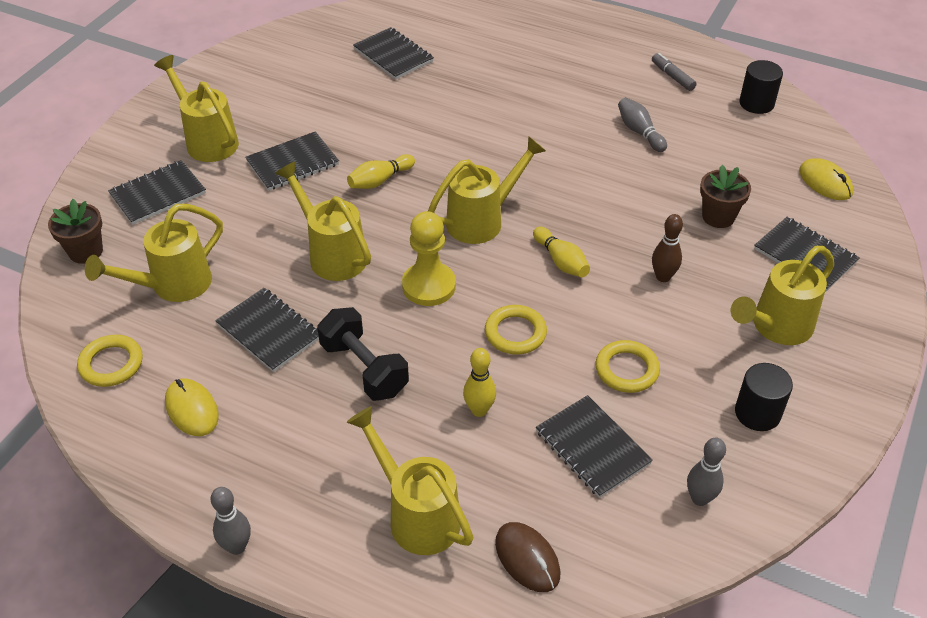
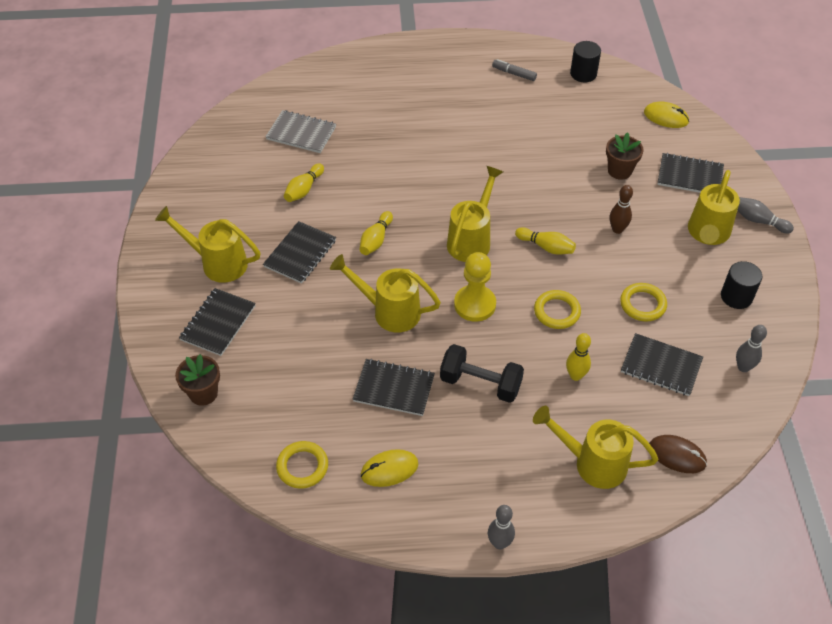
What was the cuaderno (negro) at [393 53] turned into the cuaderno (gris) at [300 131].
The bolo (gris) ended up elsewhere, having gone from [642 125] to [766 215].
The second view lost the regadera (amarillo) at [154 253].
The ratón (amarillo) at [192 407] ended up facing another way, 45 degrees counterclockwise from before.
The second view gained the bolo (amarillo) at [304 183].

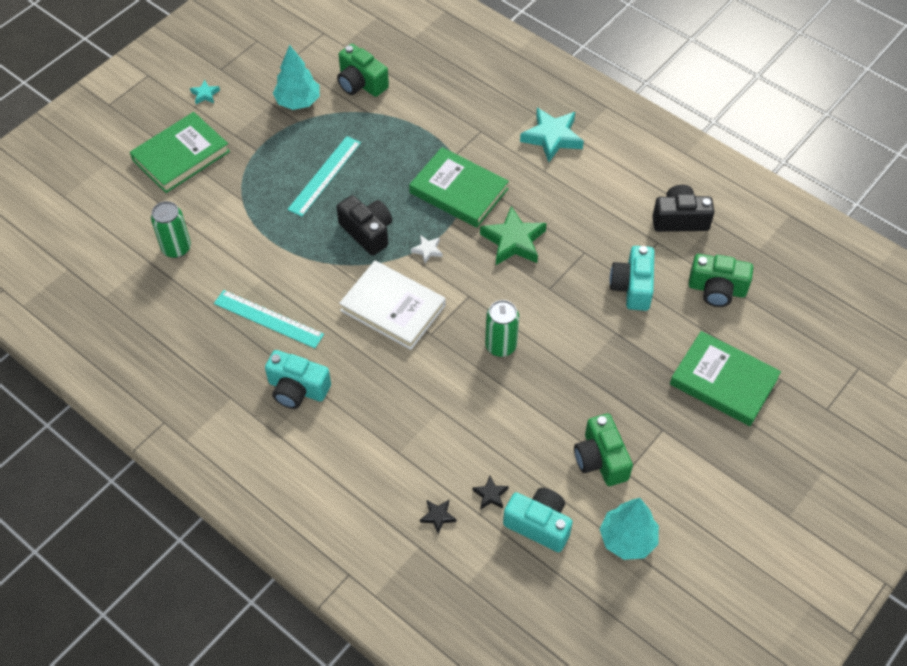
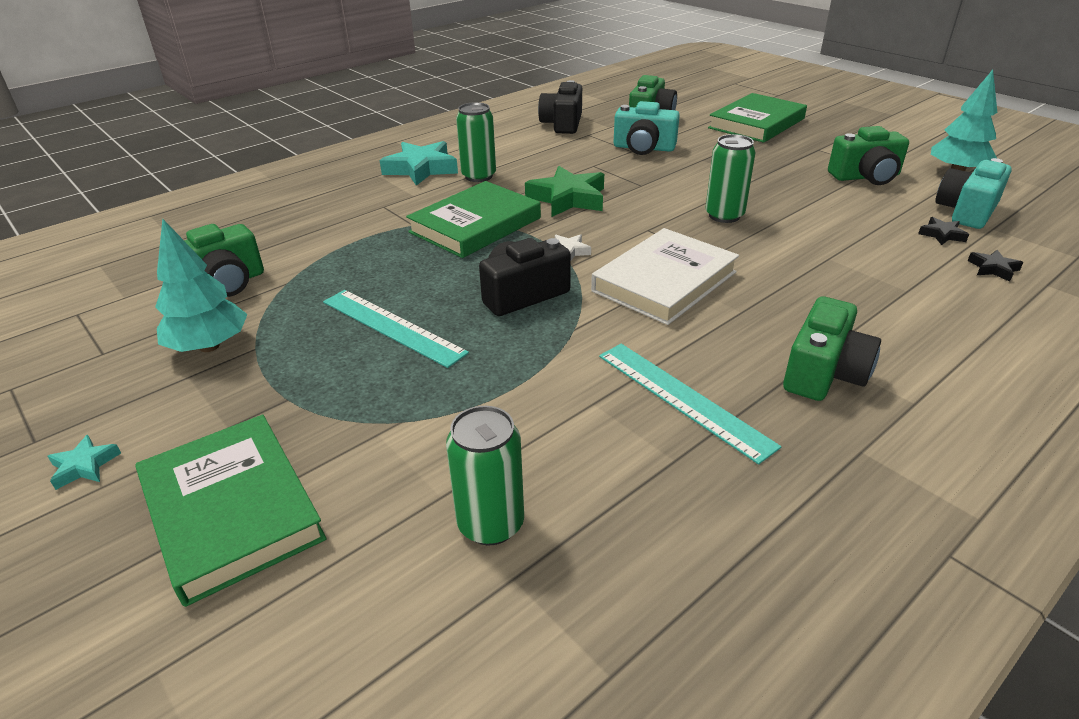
The regla (turquesa) at [269 319] ended up facing another way, 75 degrees counterclockwise from before.
What was the cámara (turquesa) at [298 379] turned into the cámara (verde) at [832 348].
The second view gained the lata (verde) at [476 142].

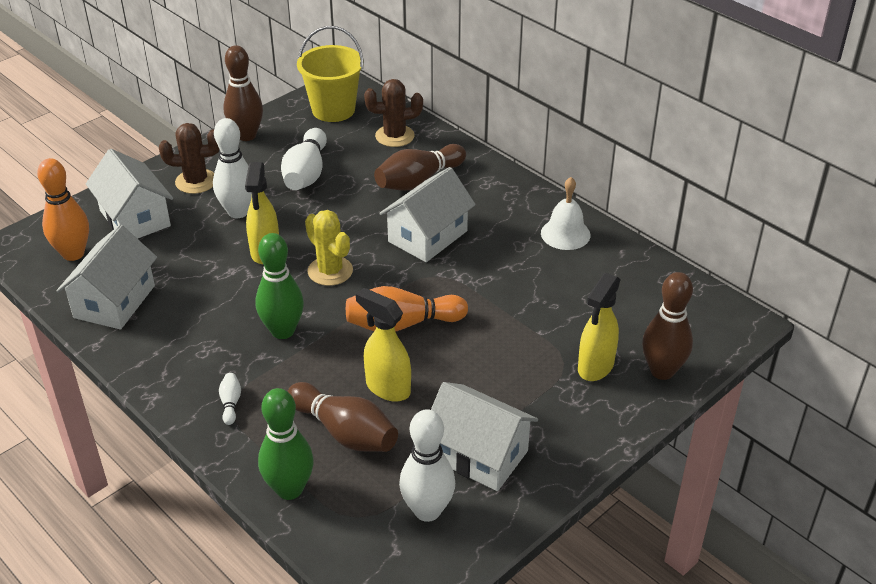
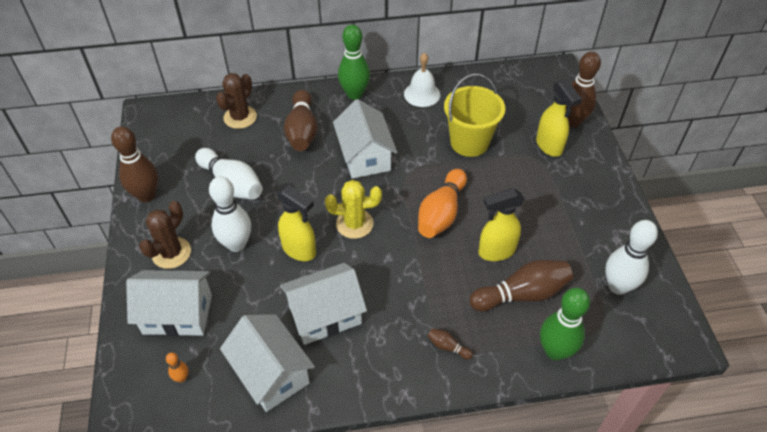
The balde (amarillo) ended up elsewhere, having gone from [330 74] to [474 115].
The size of the bolo (naranja) at [63 209] changed by a factor of 0.44.
The bolo (verde) ended up elsewhere, having gone from [280 286] to [354 62].
What was the bolo (blanco) at [230 399] turned into the bolo (marrón) at [450 344].
The casa (blanco) ended up elsewhere, having gone from [484 436] to [323 304].

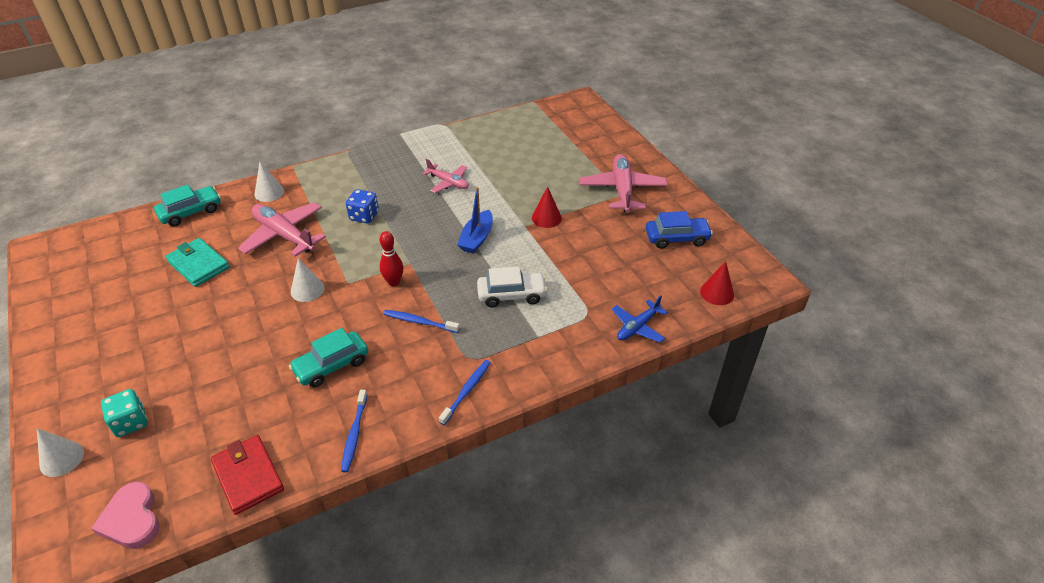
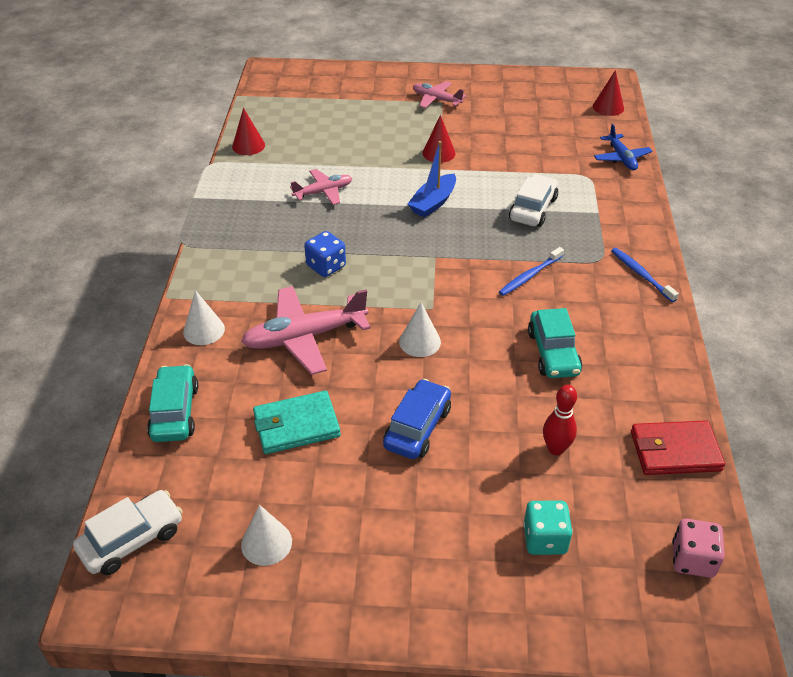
The size of the avión (rosa) at [623 183] changed by a factor of 0.59.
The barco (azul) at [475 220] ended up facing another way, 75 degrees clockwise from before.
The coche (azul) ended up elsewhere, having gone from [679 230] to [417 419].
The bolo (rojo) ended up elsewhere, having gone from [391 258] to [560 420].
The second view lost the cepillo de dientes (azul) at [354 431].
The cono (blanco) ended up elsewhere, having gone from [60 452] to [266 535].
Where the corazón (rosa) stood at [125 515], the dado (rosa) came to stand at [698 548].
The second view gained the cono (rojo) at [248 131].
The second view gained the coche (blanco) at [128 532].

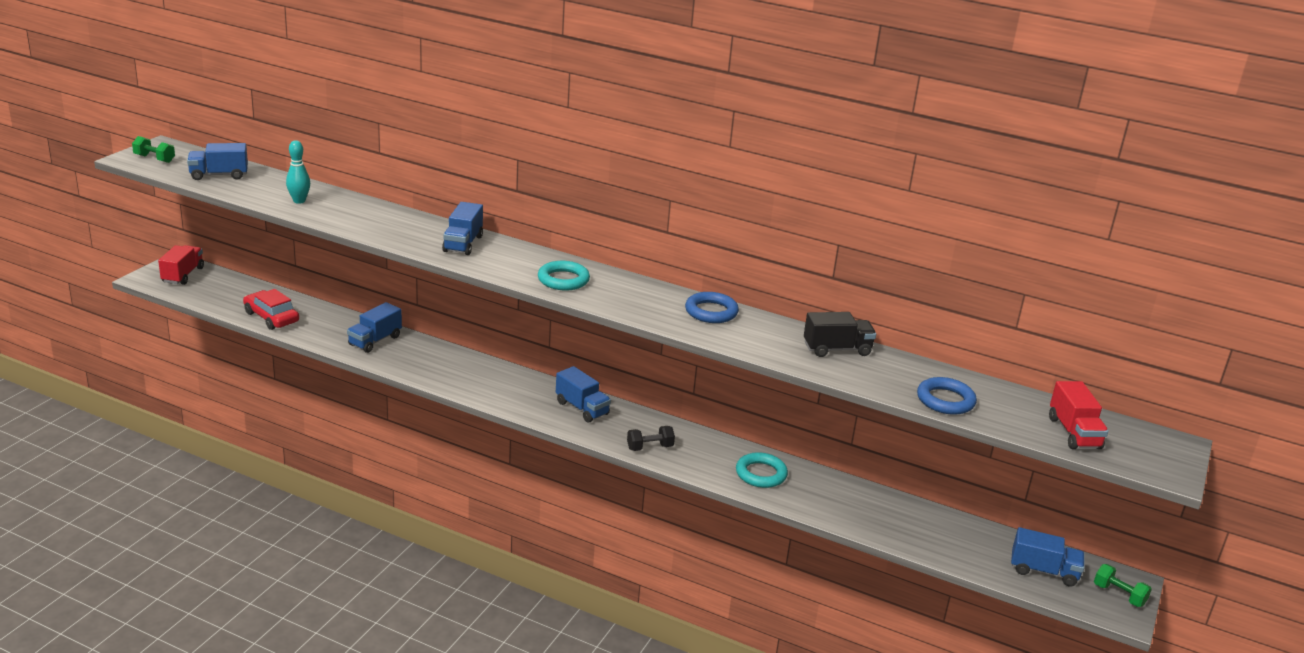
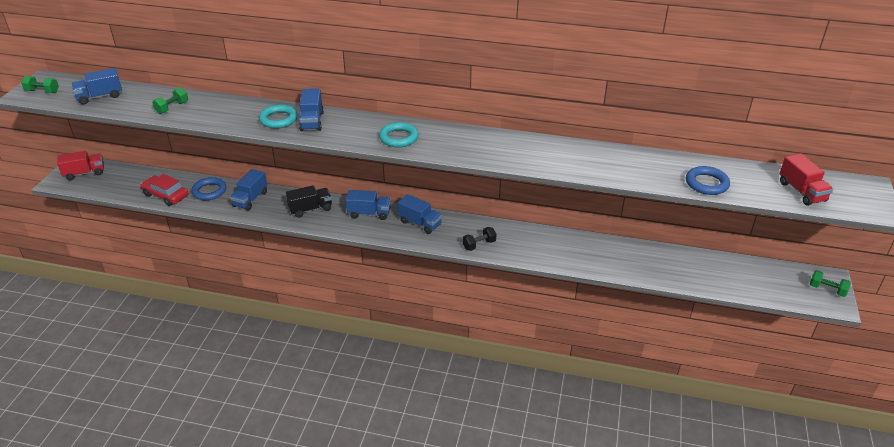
Where the bolo (turquesa) stood at [298 172], the mancuerna (verde) came to stand at [170 100].
The camión (rojo) at [181 265] ended up facing another way, 75 degrees clockwise from before.
The anillo (azul) ended up elsewhere, having gone from [712 307] to [208 188].
The camión (negro) ended up elsewhere, having gone from [840 334] to [309 201].
The anillo (turquesa) ended up elsewhere, having gone from [762 470] to [278 117].
The camión (azul) ended up elsewhere, having gone from [1048 557] to [368 205].

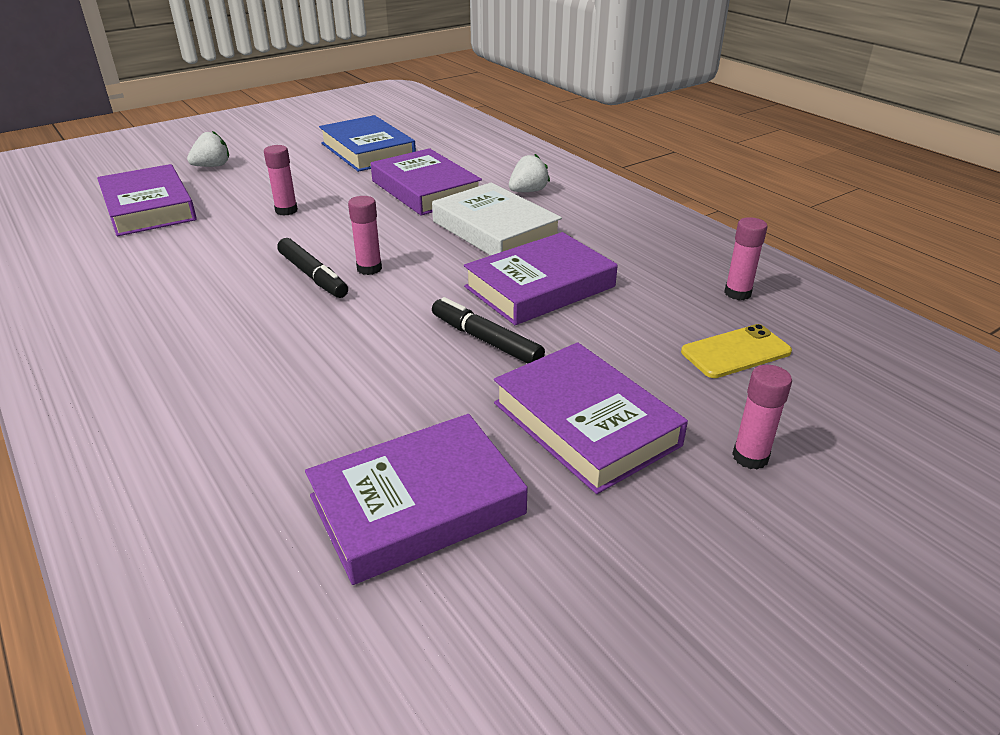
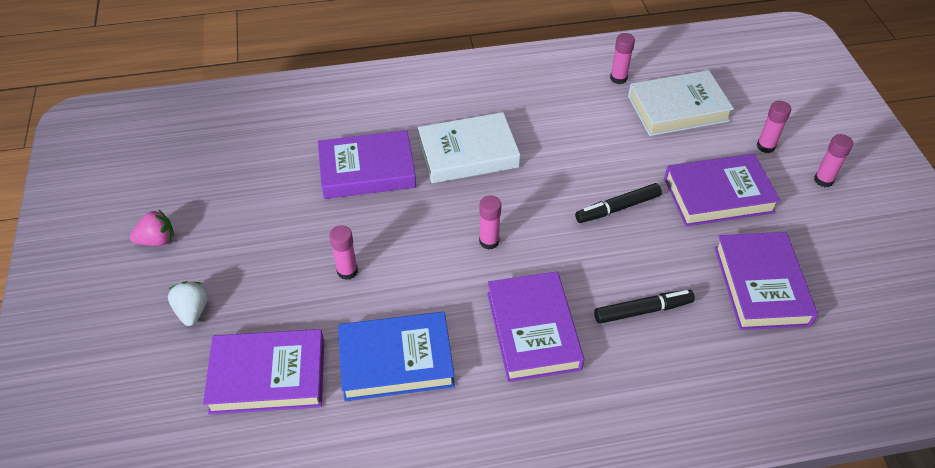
The libro (azul) ended up elsewhere, having gone from [367 143] to [396 356].
The second view lost the fresa (blanco) at [529 173].
The libro (morado) ended up elsewhere, having gone from [541 278] to [535 326].
The rotulador (negro) ended up elsewhere, having gone from [312 268] to [644 307].
Where the móvil (amarillo) stood at [736 351], the libro (blanco) came to stand at [681 103].
The second view gained the barra de pegamento (rosa) at [833 160].
The second view gained the fresa (rosa) at [152 227].

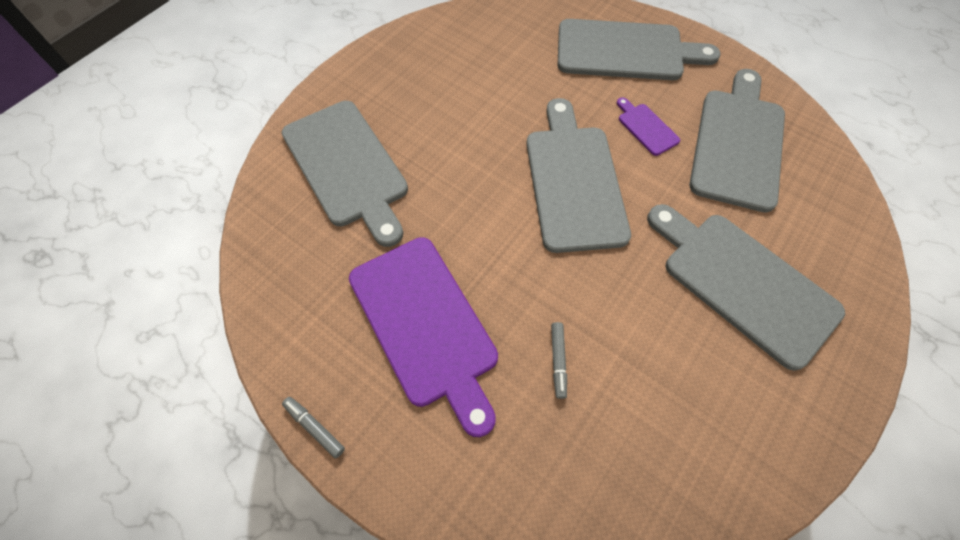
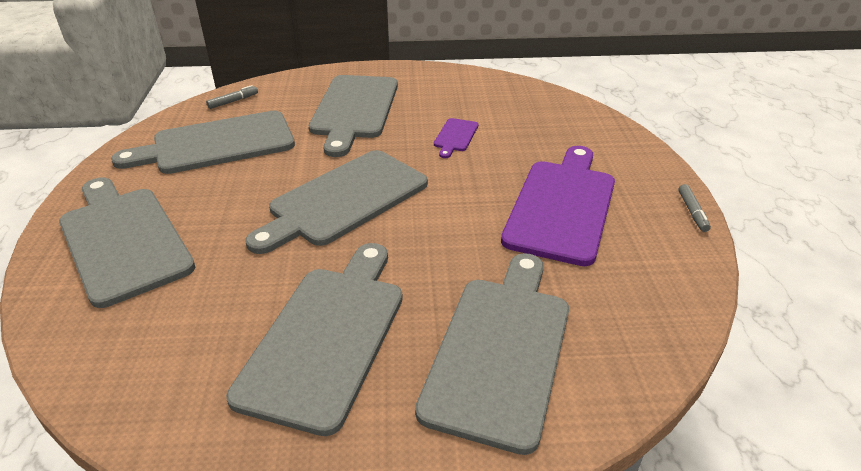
The tabla de cortar (morado) ended up elsewhere, having gone from [648 126] to [456 138].
The rotulador (gris) ended up elsewhere, having gone from [559 360] to [232 97].
The second view gained the tabla de cortar (gris) at [314 339].

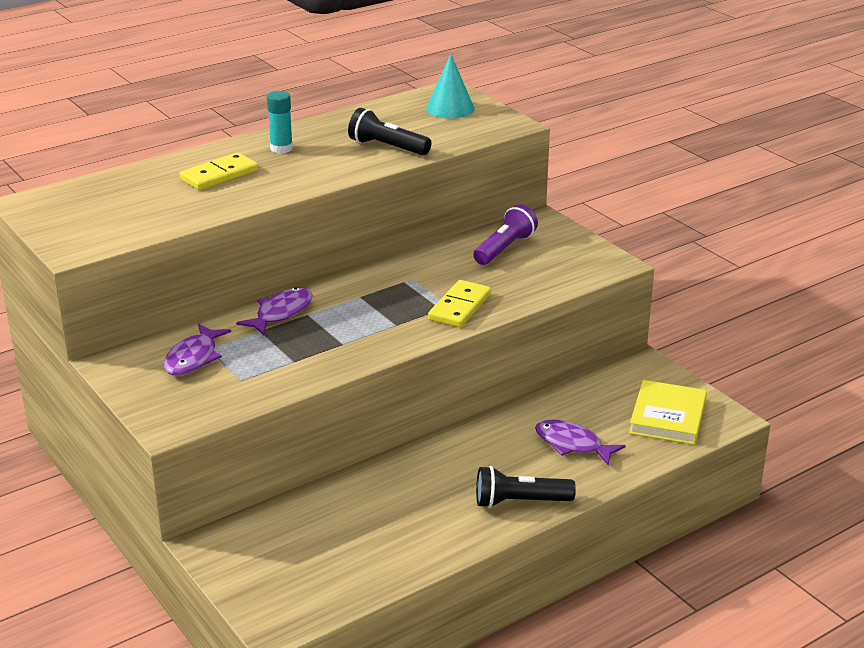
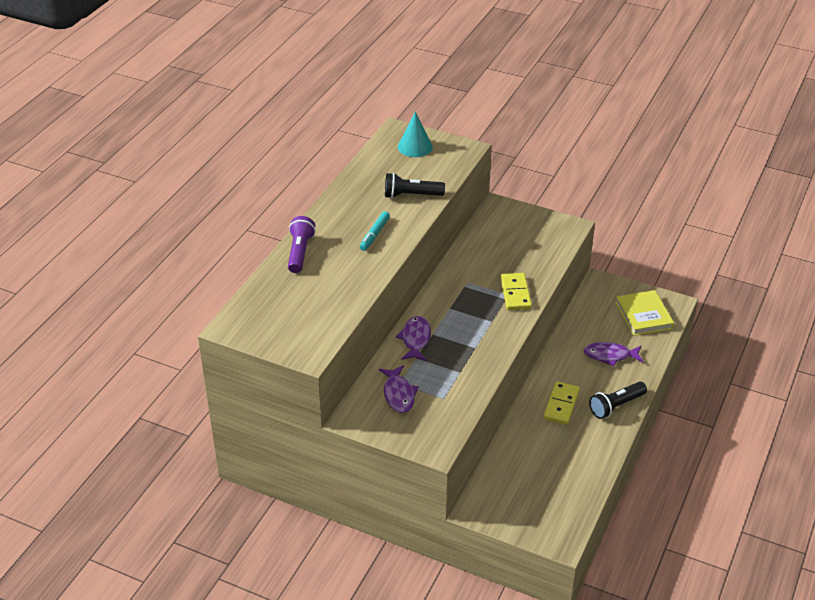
The second view lost the barra de pegamento (turquesa) at [280 122].
The ficha de dominó (amarillo) ended up elsewhere, having gone from [218 171] to [561 403].
The lámpara de mano (morado) ended up elsewhere, having gone from [505 234] to [302 244].
The second view gained the rotulador (turquesa) at [375 231].

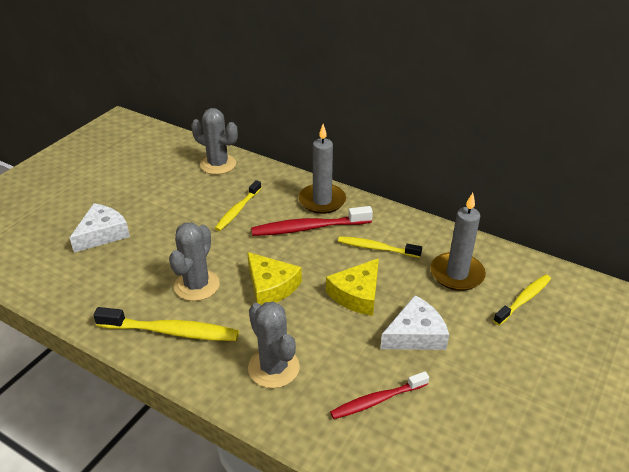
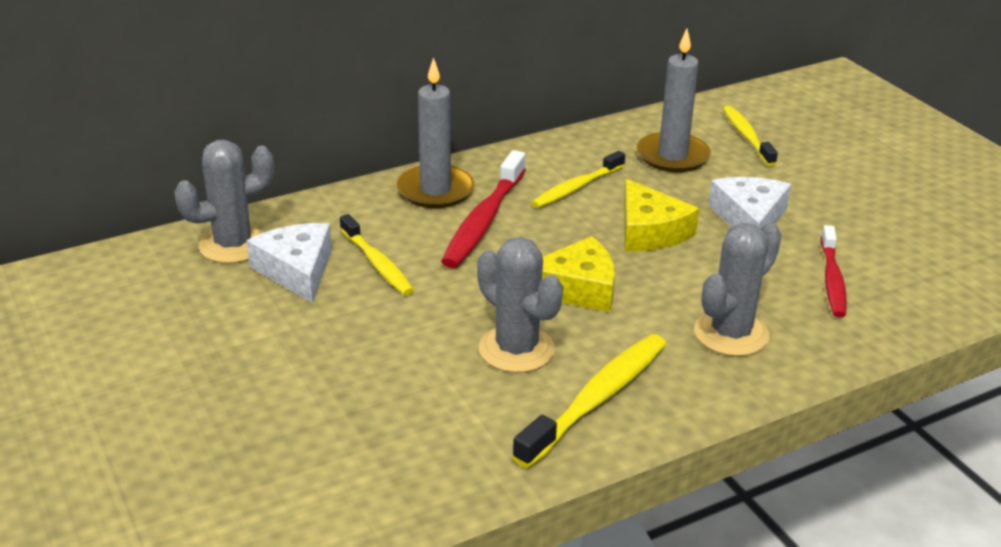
The queso (blanco) ended up elsewhere, having gone from [99 227] to [289 263].
The cactus (gris) at [274 344] ended up facing another way, 45 degrees counterclockwise from before.

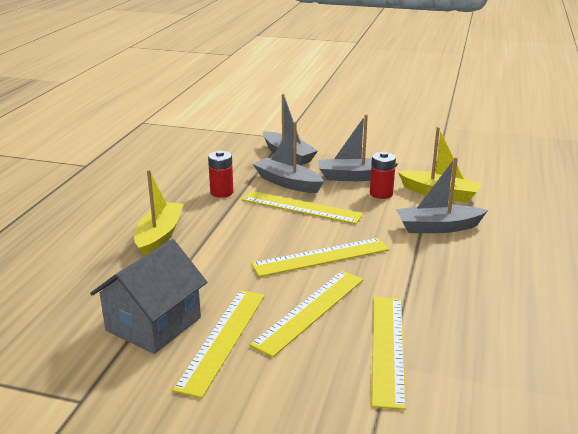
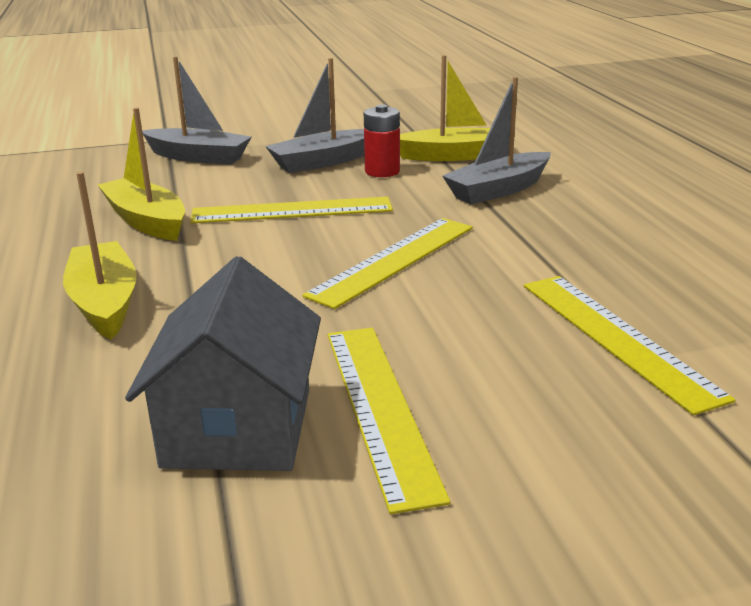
The second view lost the barco (gris) at [288 157].
Where the pila (rojo) stood at [221 174], the barco (amarillo) came to stand at [141 174].
The second view lost the regla (amarillo) at [307 314].

